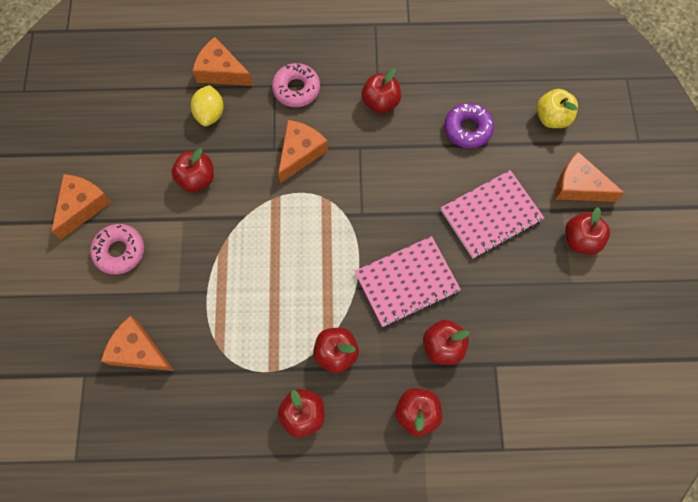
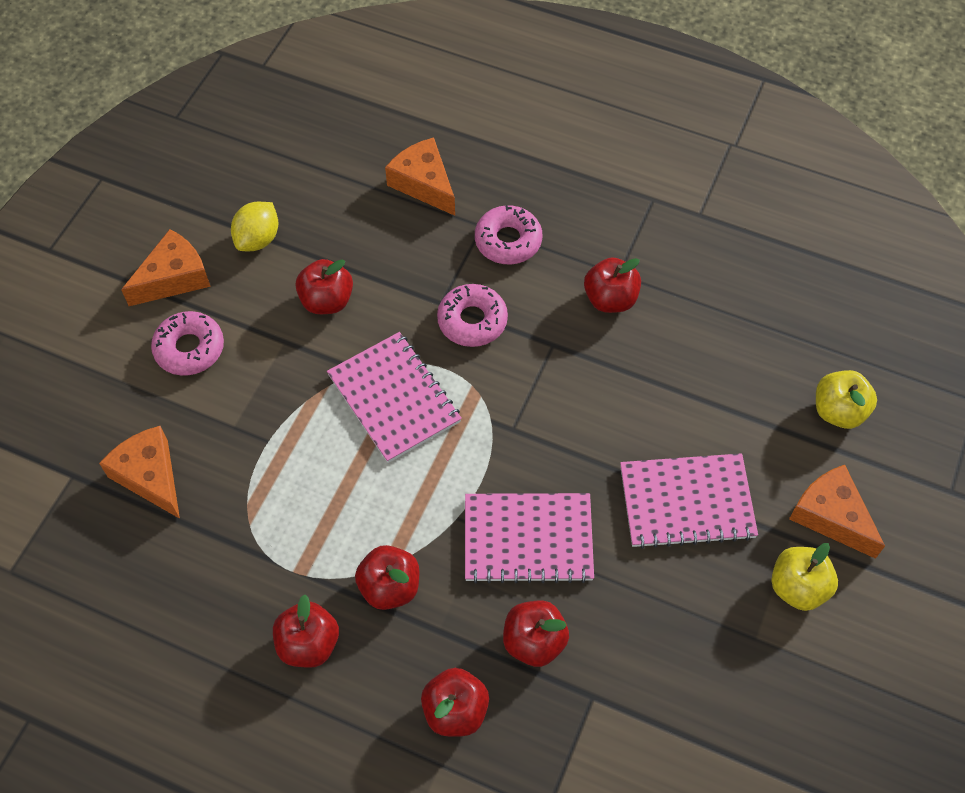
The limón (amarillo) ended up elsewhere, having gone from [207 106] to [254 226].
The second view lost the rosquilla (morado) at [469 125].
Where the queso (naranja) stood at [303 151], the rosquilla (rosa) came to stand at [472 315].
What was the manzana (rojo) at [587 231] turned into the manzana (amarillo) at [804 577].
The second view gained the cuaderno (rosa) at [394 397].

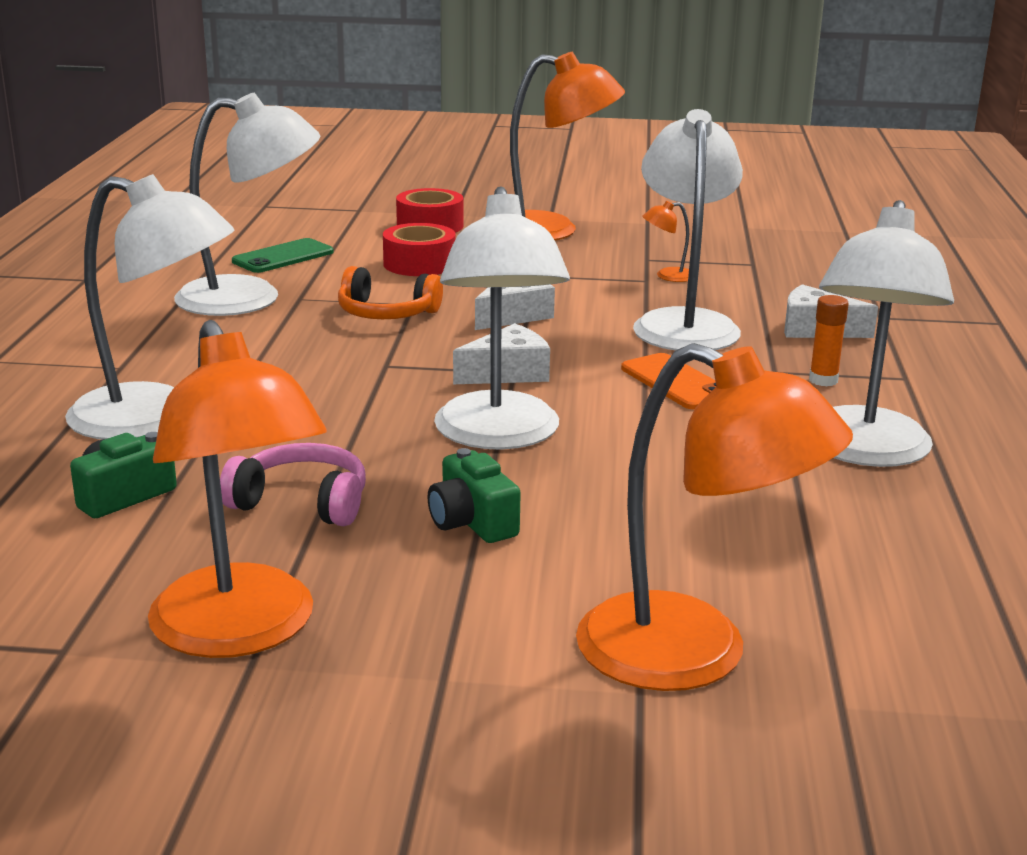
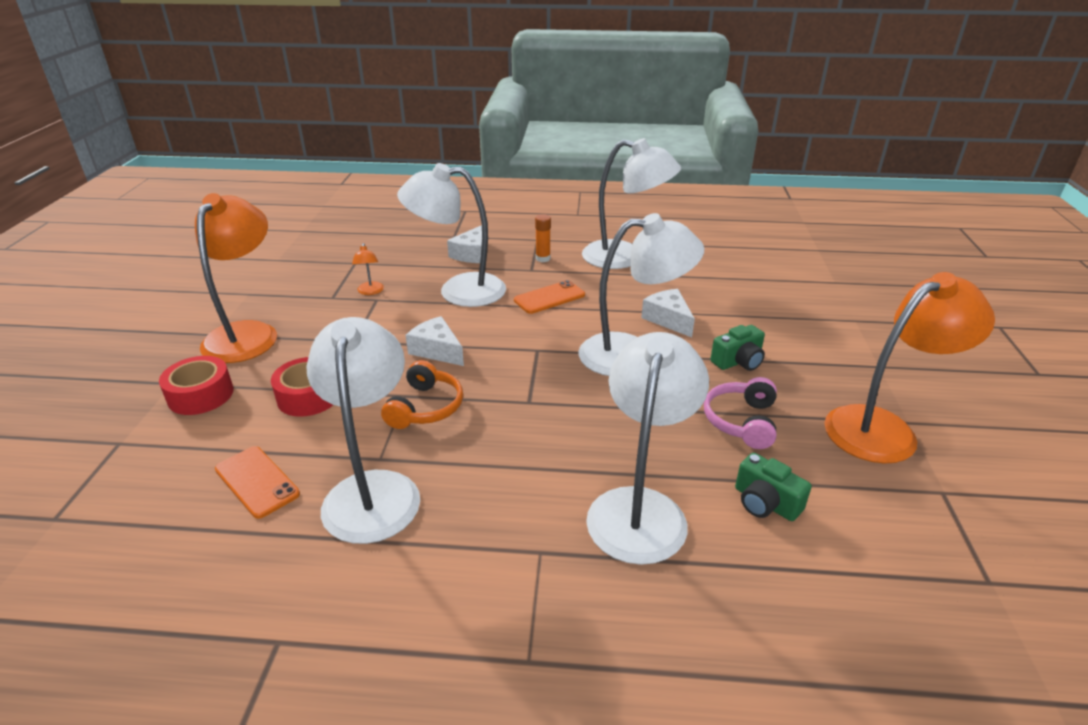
What was the móvil (verde) at [283 255] turned into the móvil (naranja) at [257 482].
The queso (blanco) ended up elsewhere, having gone from [501 353] to [668 313].
The second view lost the lámpara (naranja) at [714 517].

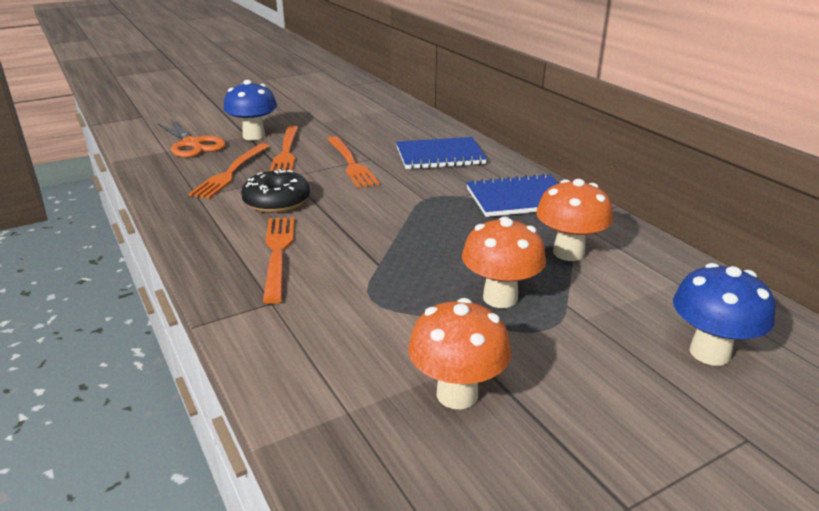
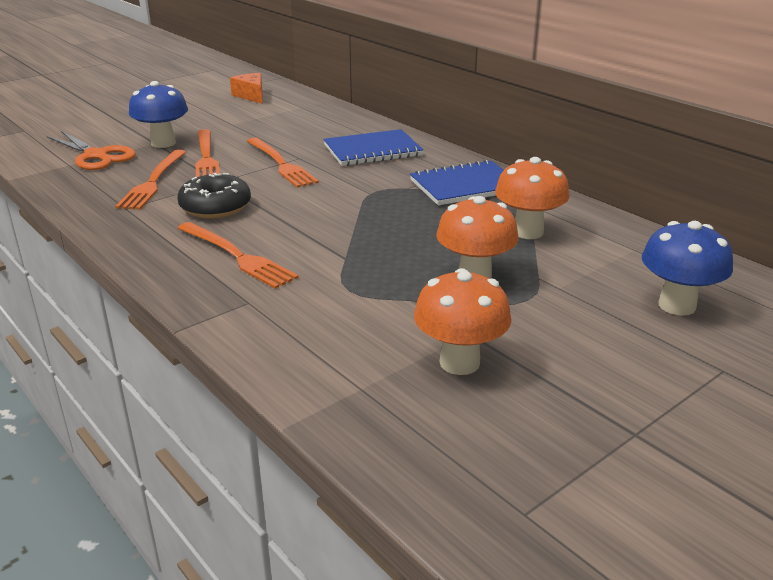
The tenedor (naranja) at [278 260] ended up facing another way, 150 degrees clockwise from before.
The second view gained the queso (naranja) at [246 88].

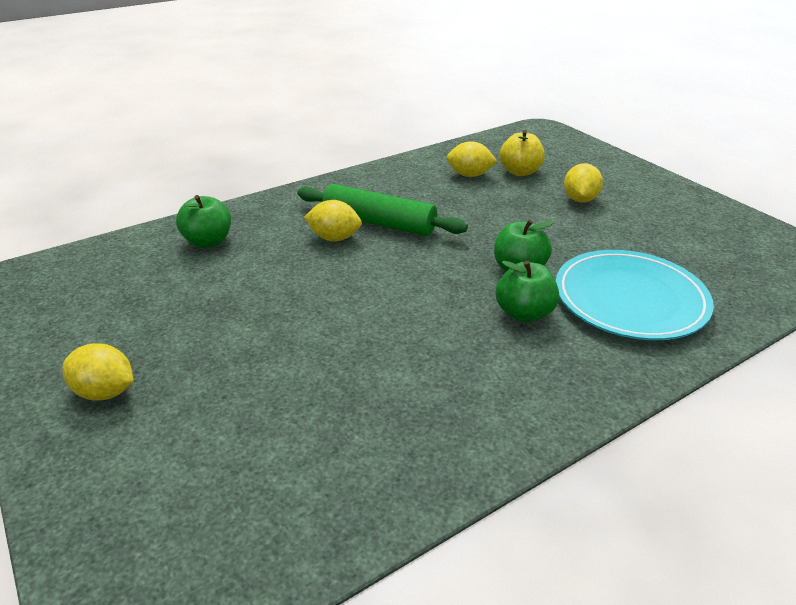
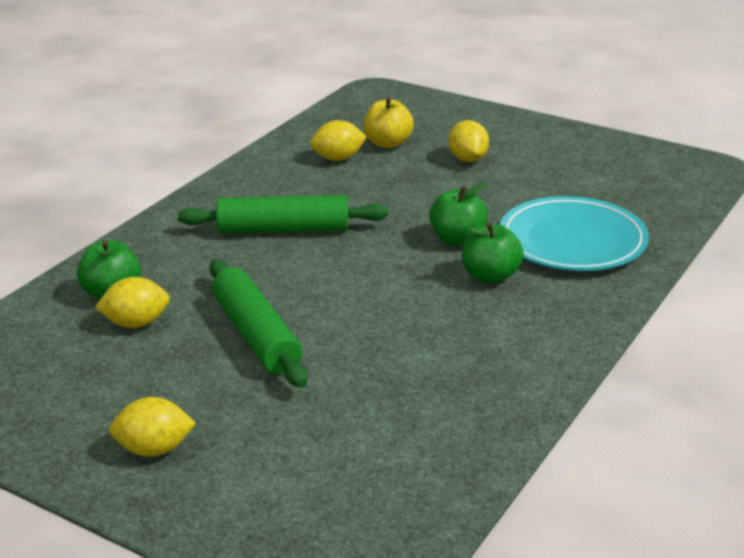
The limón (amarillo) ended up elsewhere, having gone from [333 220] to [132 302].
The second view gained the rodillo (verde) at [259 324].

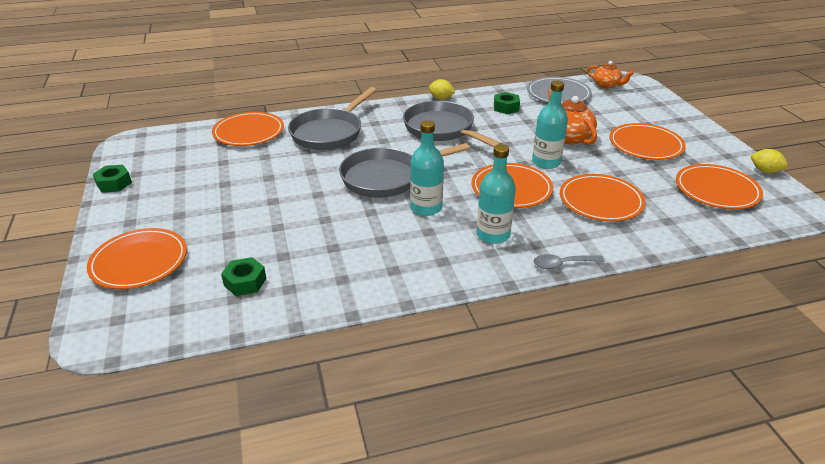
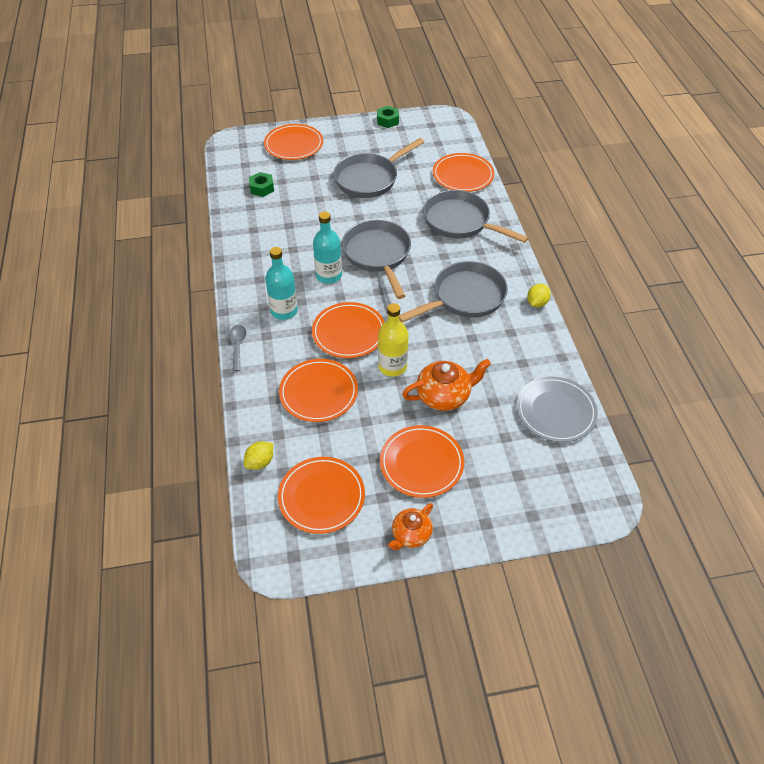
The tetera (naranja) ended up elsewhere, having gone from [610 75] to [410 526].
What was the botella (turquesa) at [550 125] turned into the botella (amarillo) at [393 340].
The second view lost the tuerca (verde) at [507 103].
The limón (amarillo) ended up elsewhere, having gone from [769 161] to [258 455].
The second view gained the sartén (gris) at [379 168].

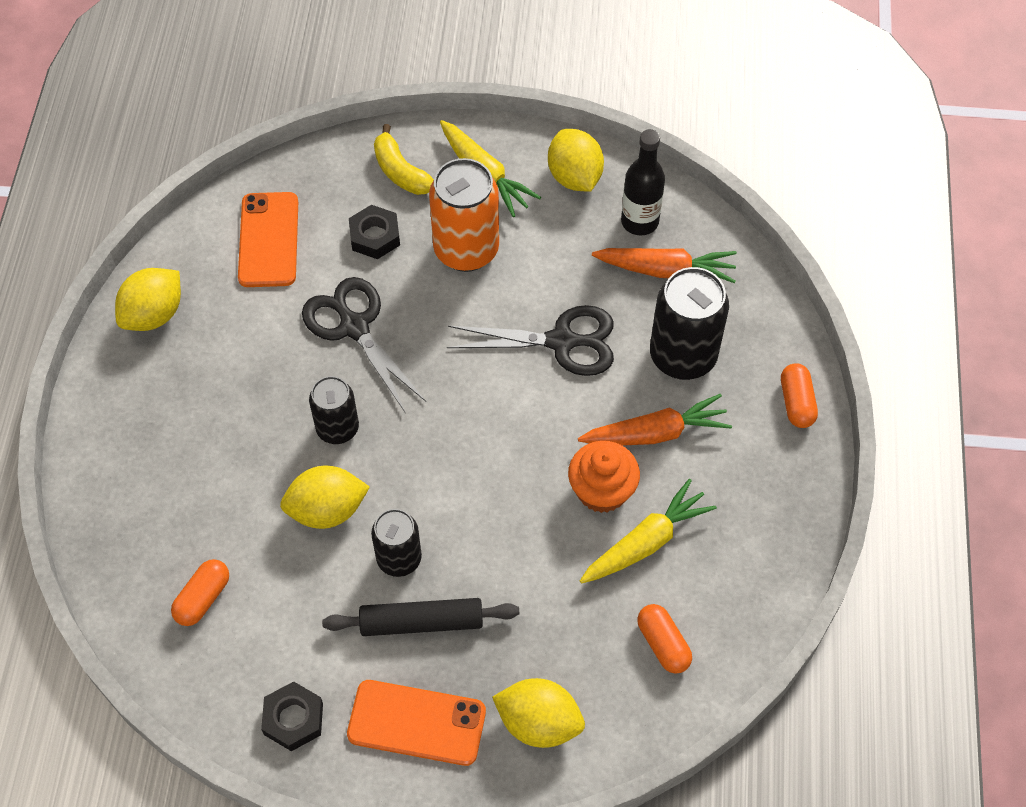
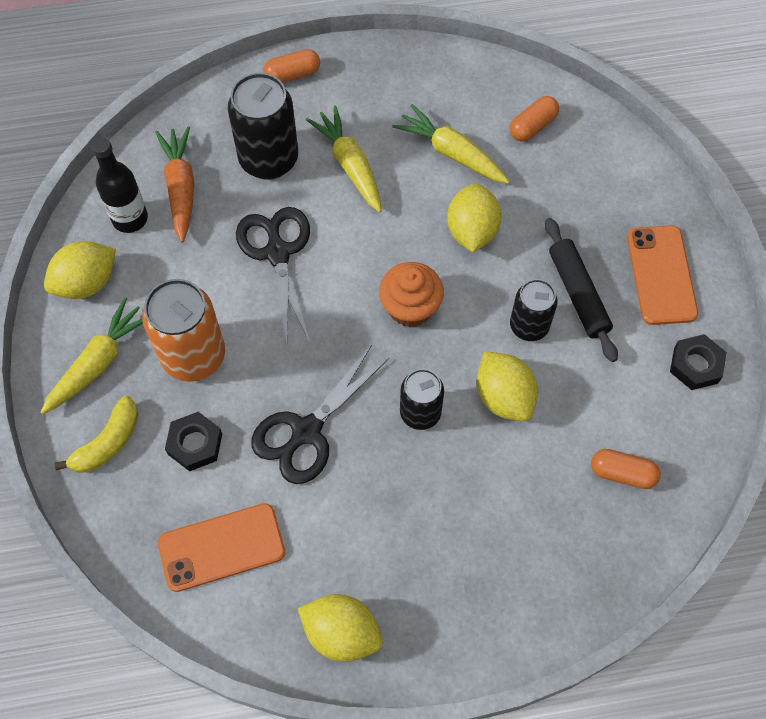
What was the zanahoria (naranja) at [655 420] turned into the zanahoria (amarillo) at [344 159].
The magdalena (naranja) ended up elsewhere, having gone from [604 477] to [411 294].
The limón (amarillo) ended up elsewhere, having gone from [538 713] to [474 218].

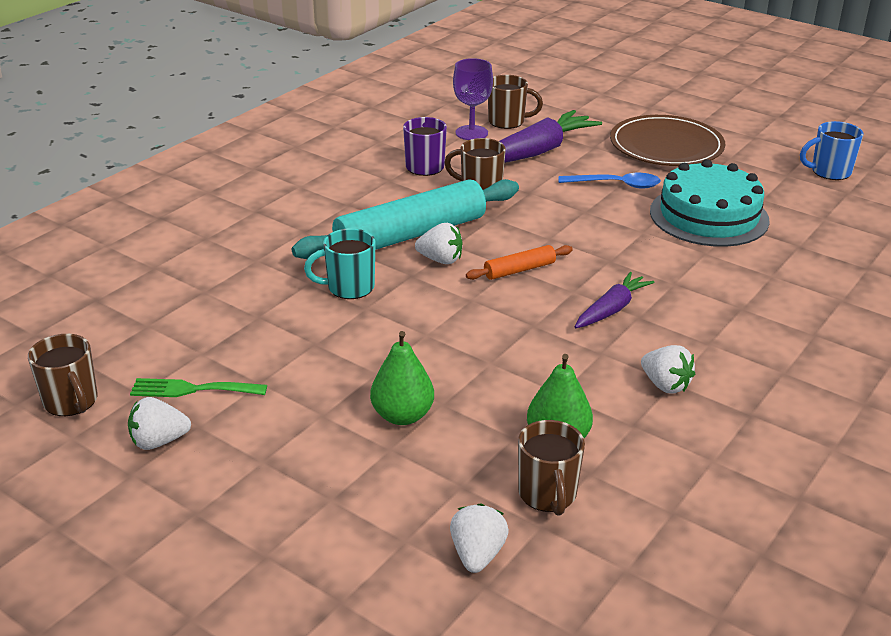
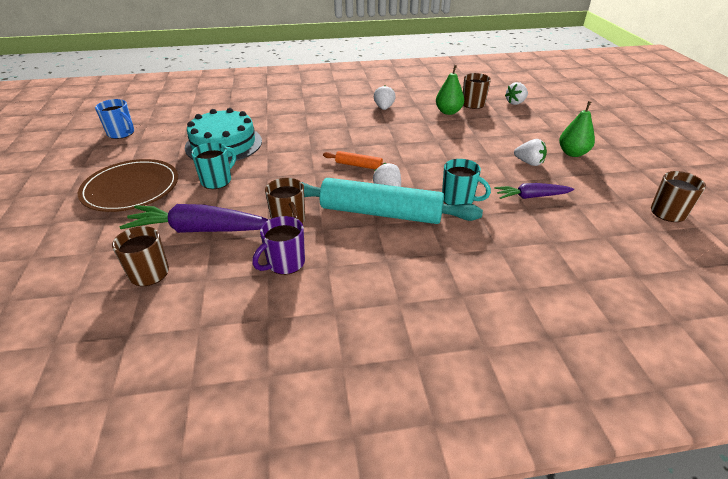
The second view lost the copa (morado) at [473 99].
Where the cuchara (azul) stood at [610 181], the taza (turquesa) came to stand at [213 165].
The zanahoria (morado) ended up elsewhere, having gone from [615 300] to [534 191].
The pera (verde) ended up elsewhere, having gone from [402 378] to [577 129].
The second view lost the tenedor (verde) at [198 387].
The fresa (blanco) ended up elsewhere, having gone from [159 423] to [530 152].

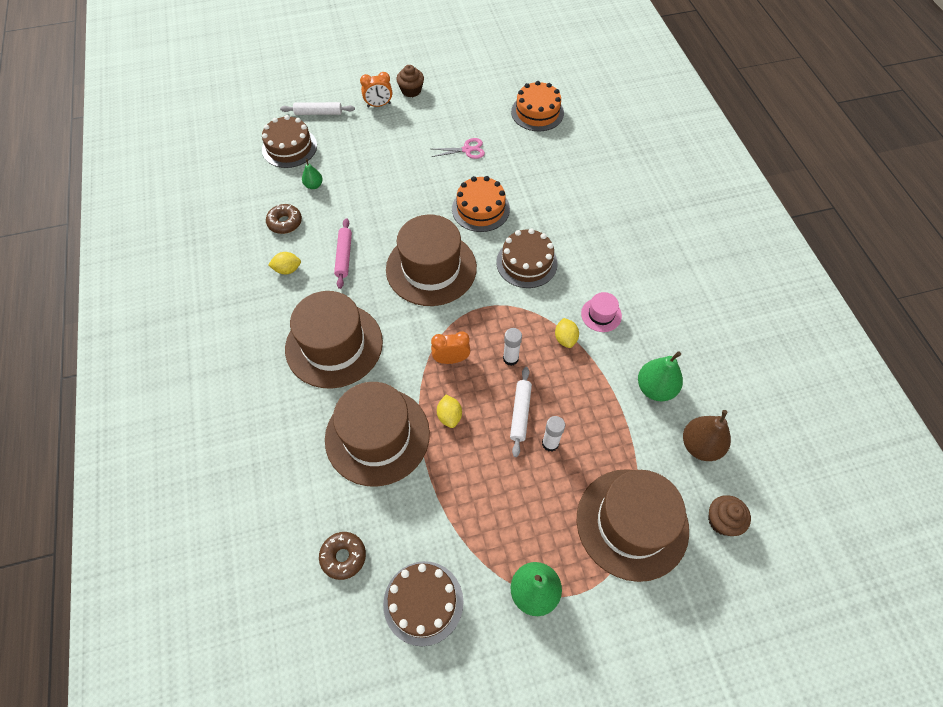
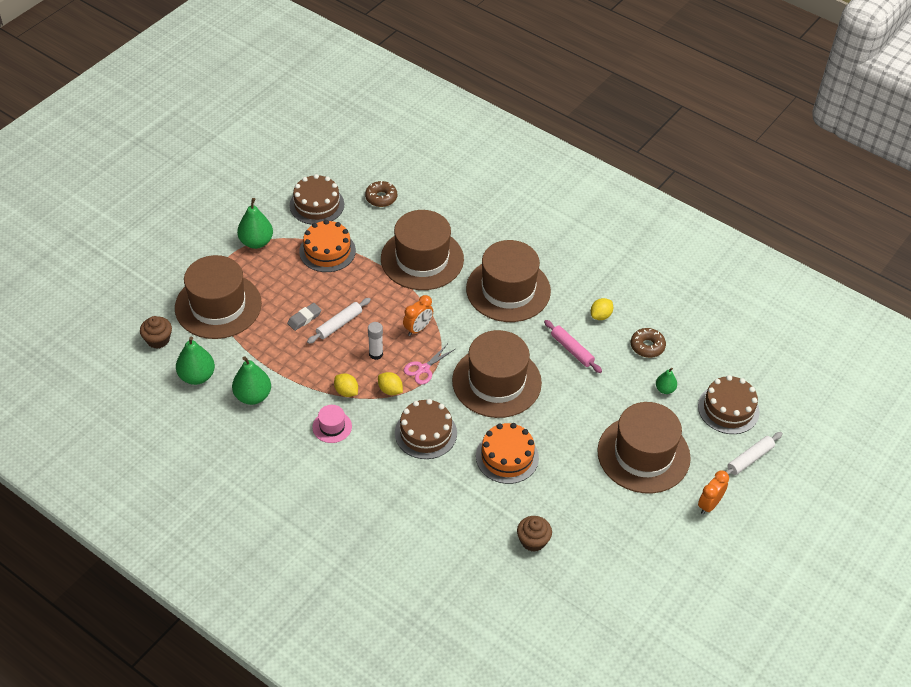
The magdalena (marrón) ended up elsewhere, having gone from [410 81] to [534 534].
The tarta (naranja) ended up elsewhere, having gone from [537 106] to [327 246].
The tijeras (rosa) ended up elsewhere, having gone from [458 148] to [429 364].
The rodillo (blanco) at [521 412] ended up facing another way, 75 degrees clockwise from before.
The limón (amarillo) ended up elsewhere, having gone from [449 411] to [390 383].
What was the pera (marrón) at [707 435] turned into the pera (verde) at [195 360].
Where the barra de pegamento (blanco) stood at [553 434], the goma de borrar (gris) came to stand at [304 317].
The second view gained the sombrero (marrón) at [644 447].

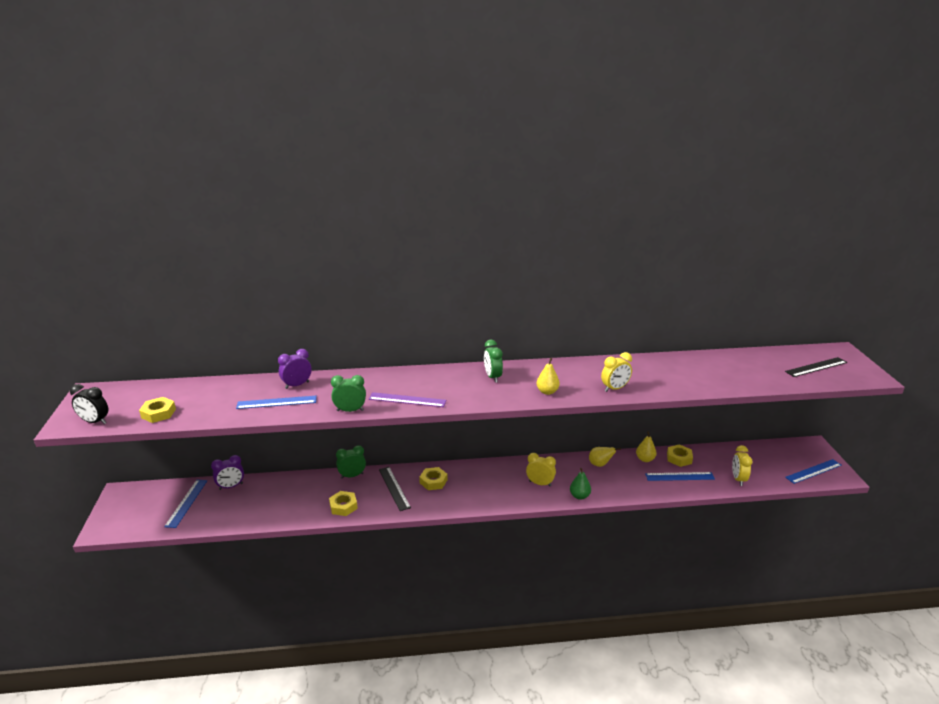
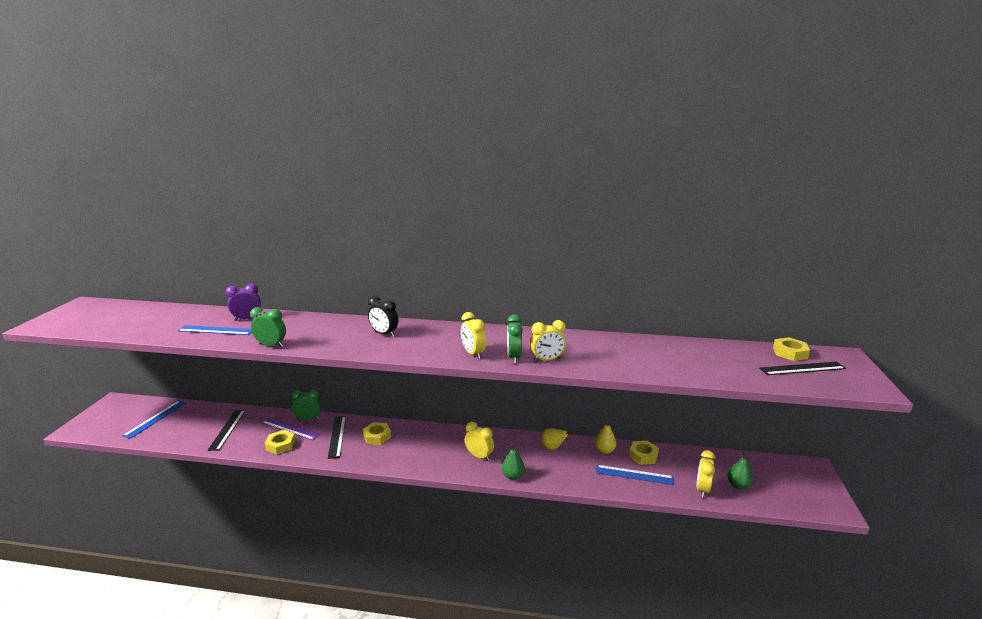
The despertador (verde) ended up elsewhere, having gone from [493 361] to [515 338].
Where the pera (amarillo) stood at [548 376], the despertador (amarillo) came to stand at [473 335].
The despertador (negro) ended up elsewhere, having gone from [89 404] to [383 316].
The regla (morado) ended up elsewhere, having gone from [407 399] to [290 428].
The tuerca (amarillo) ended up elsewhere, having gone from [157 410] to [791 349].
The second view lost the despertador (morado) at [227 472].
The second view lost the regla (azul) at [813 471].
The second view gained the regla (negro) at [226 430].
The second view gained the pera (verde) at [740 470].

